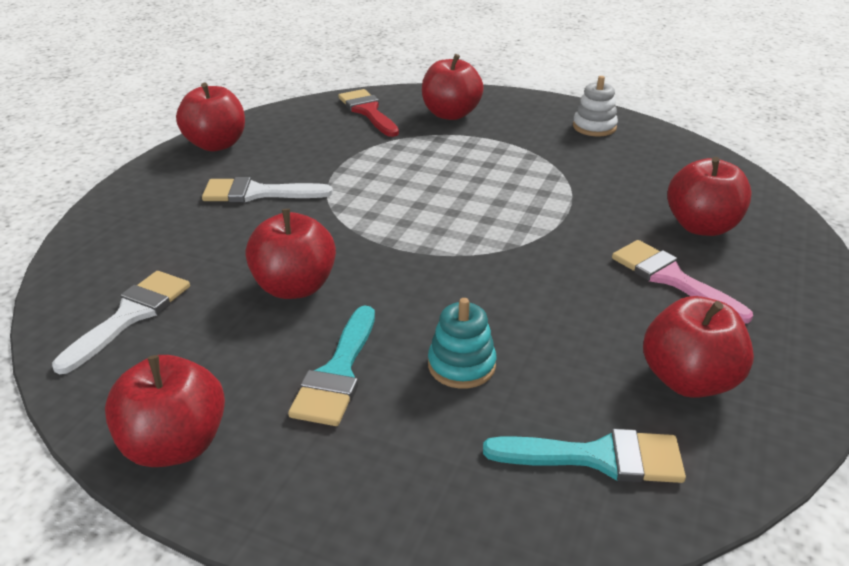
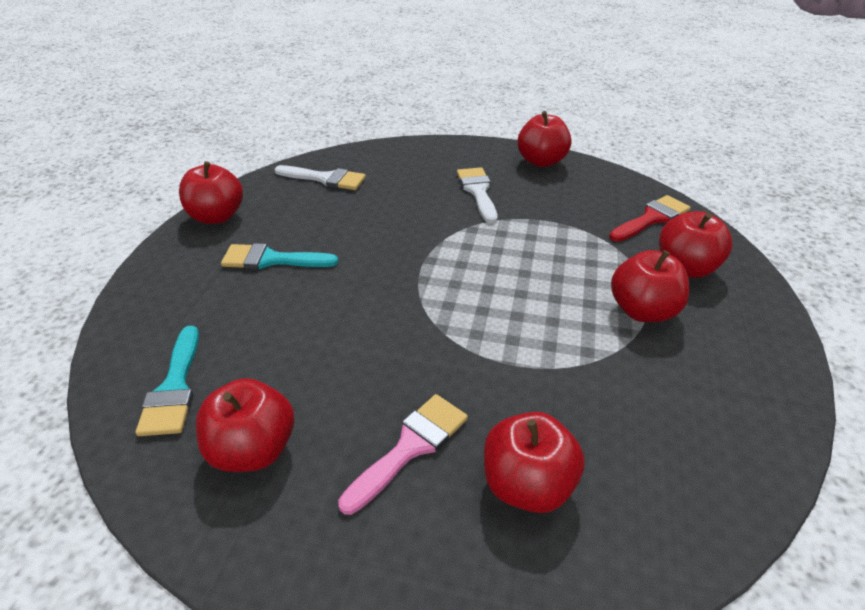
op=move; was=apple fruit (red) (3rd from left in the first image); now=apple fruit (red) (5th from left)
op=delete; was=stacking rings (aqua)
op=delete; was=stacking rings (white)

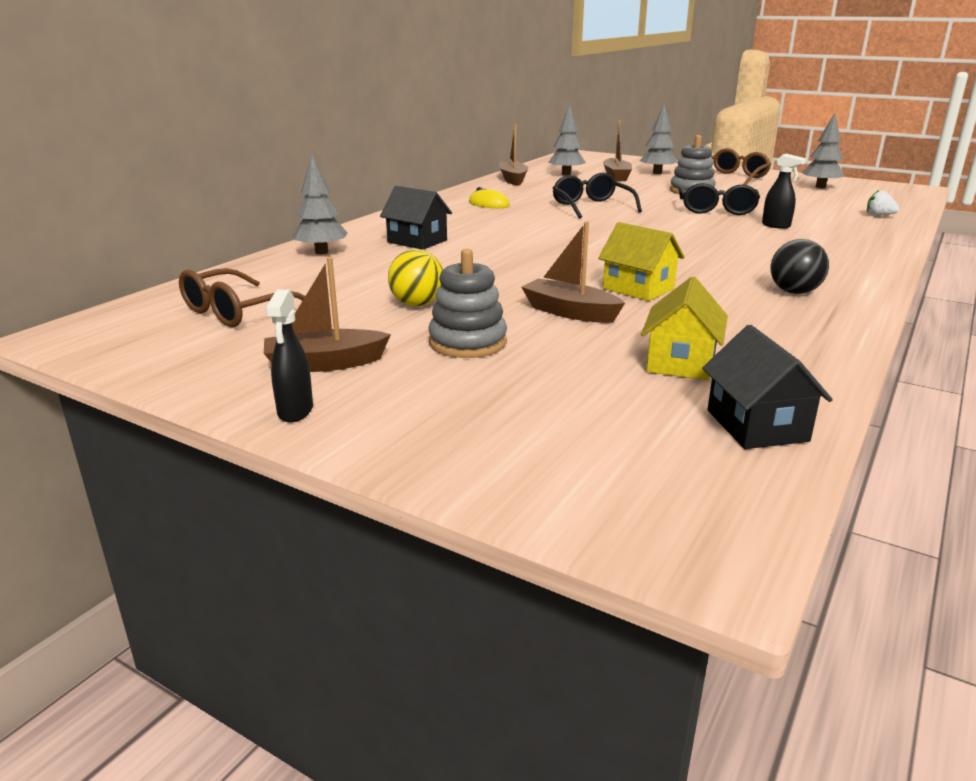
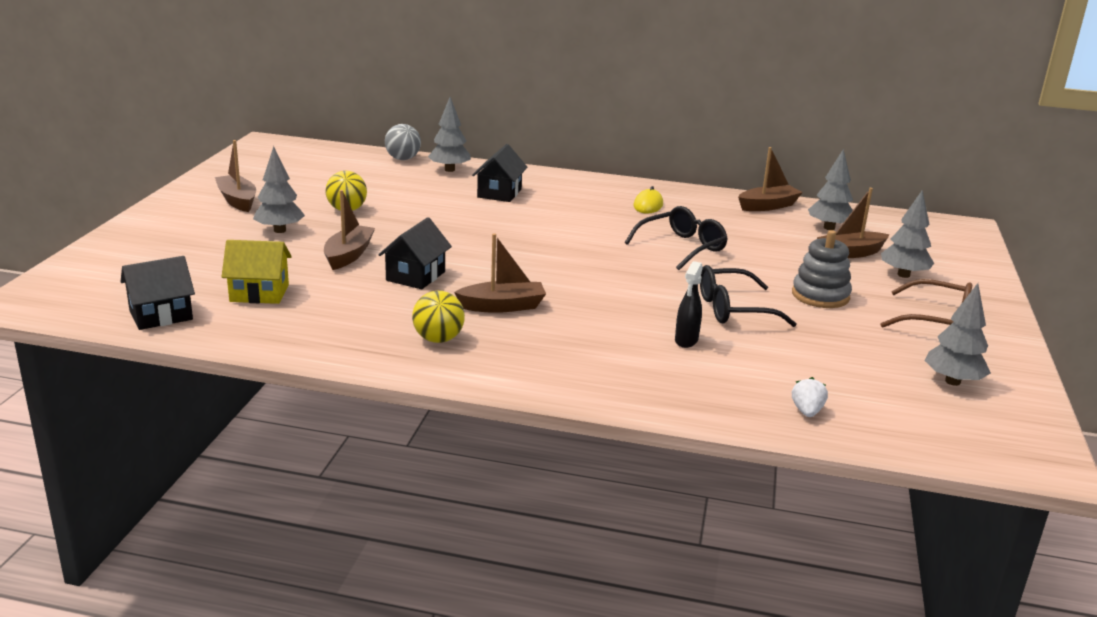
op=replace; was=stacking rings (ash-grey) (1st from left); now=tree (ash-grey) (1st from left)
op=recolor; was=toy house (golden) (1st from left); now=toy house (black) (2nd from left)
op=insert; now=ball (ash-grey)
op=recolor; was=ball (black); now=ball (golden) (2nd from left)
op=insert; now=boat (russet) (3rd from left)
op=delete; was=glasses (russet) (1st from left)
op=delete; was=spray bottle (black) (1st from left)

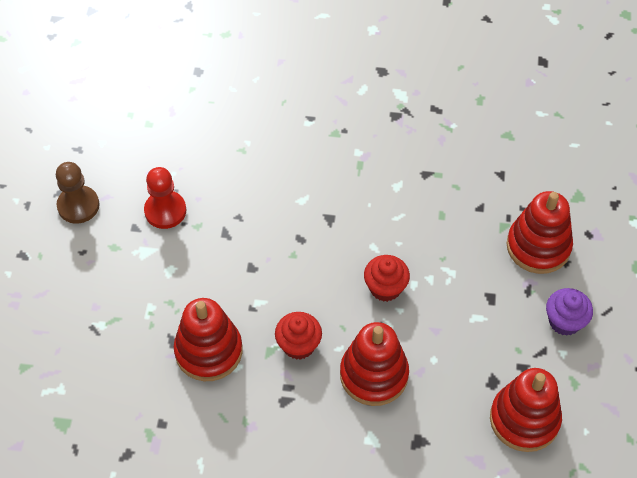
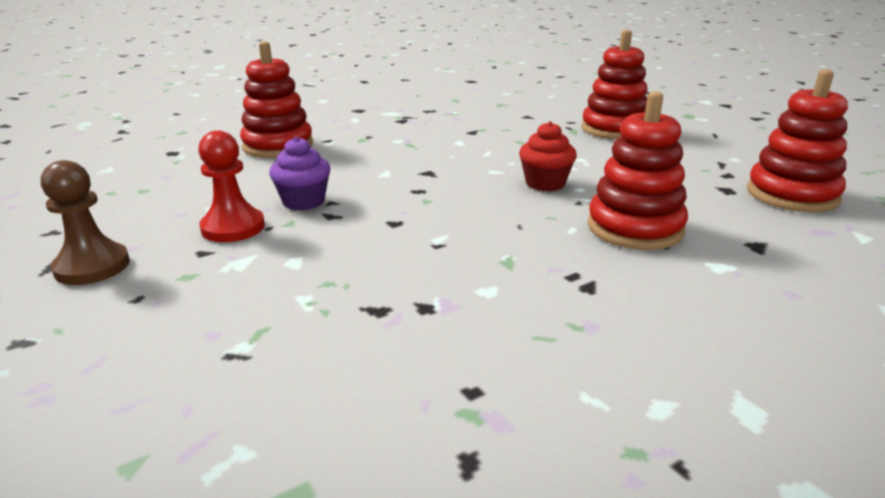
op=move; was=stacking rings (red) (1st from left)
op=move; was=cupcake (violet)
op=delete; was=cupcake (red) (1st from left)

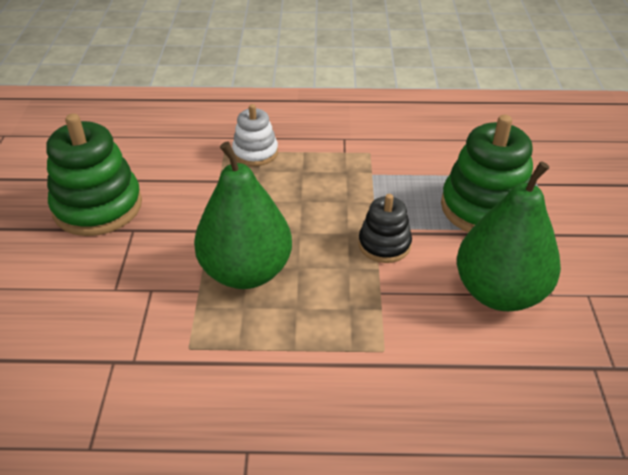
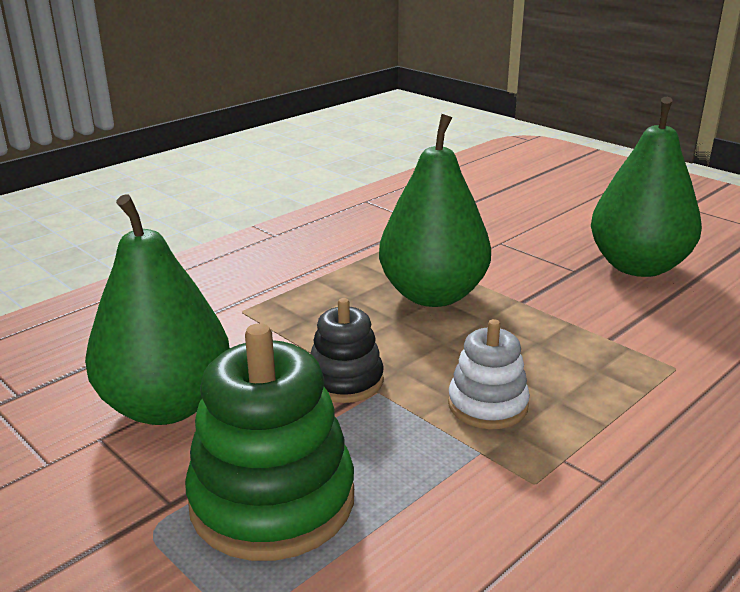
op=move; was=stacking rings (white)
op=replace; was=stacking rings (leaf-green) (1st from left); now=pear fruit (leaf-green) (3rd from left)

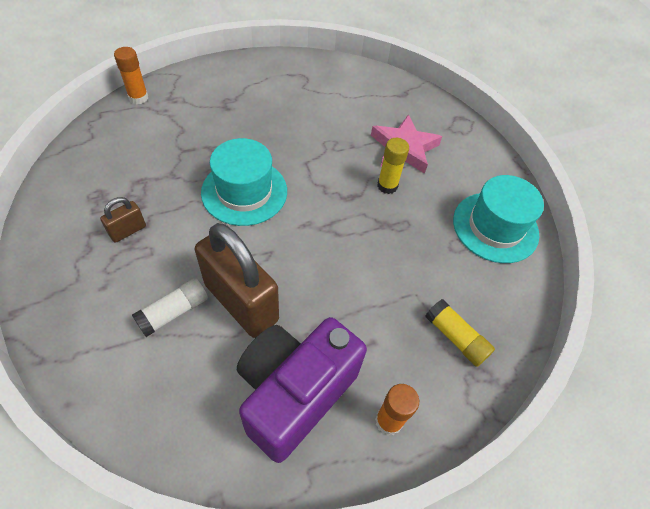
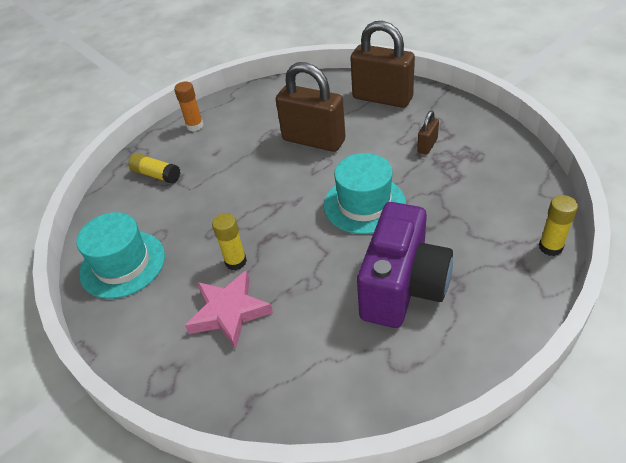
op=insert; now=lock (russet) (2nd from left)
op=move; was=photo camera (violet)
op=recolor; was=glue stick (bright orange) (1st from left); now=glue stick (golden) (3rd from left)
op=delete; was=glue stick (white)

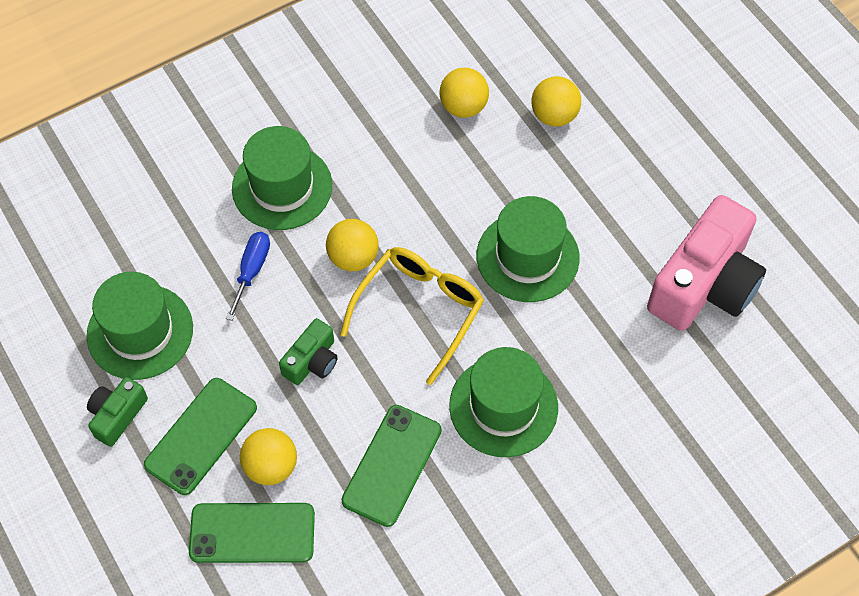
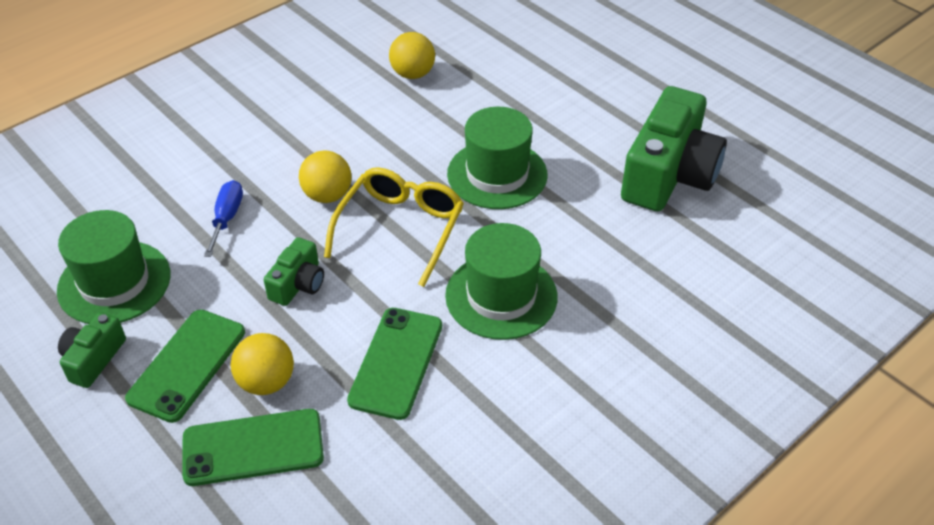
op=recolor; was=photo camera (rosy); now=photo camera (leaf-green) (3rd from left)
op=delete; was=top hat (leaf-green) (2nd from left)
op=delete; was=ball (golden) (4th from left)

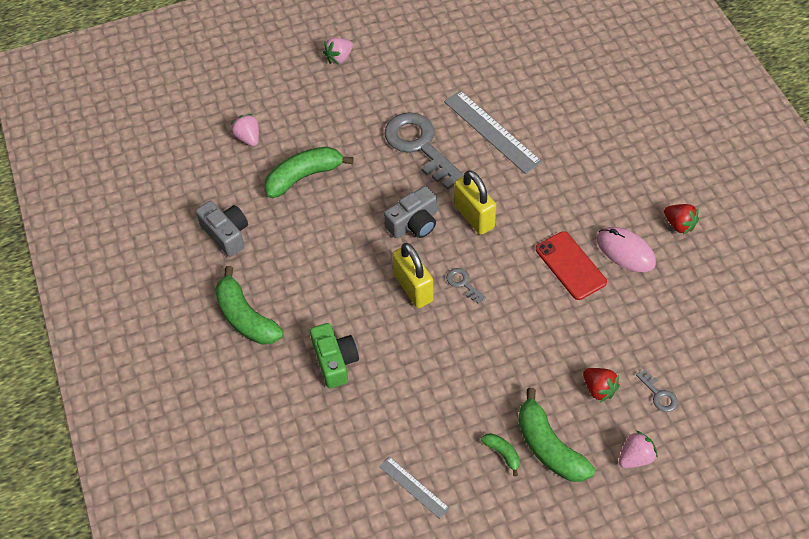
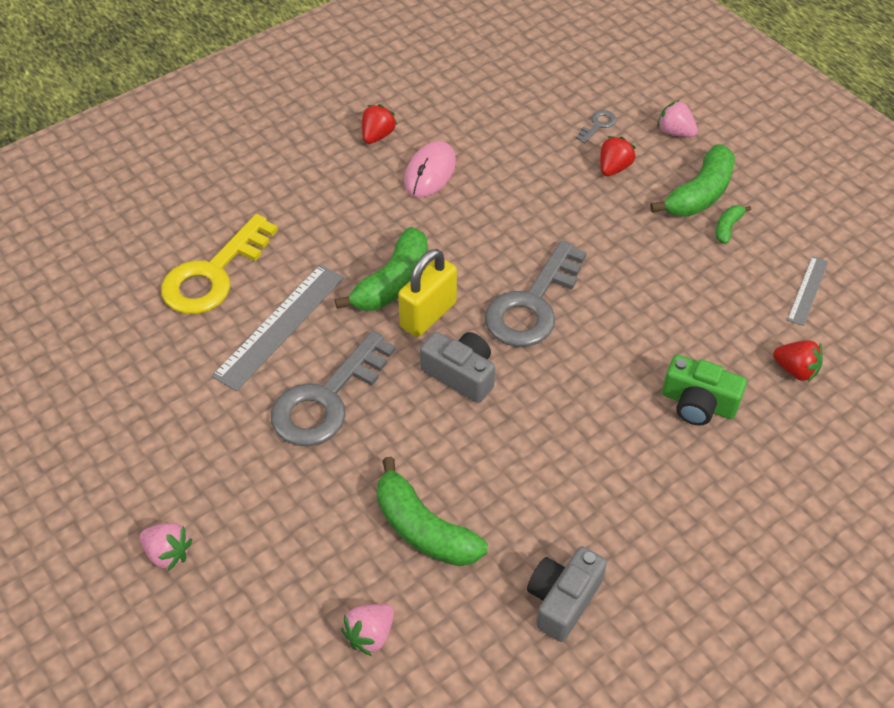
op=insert; now=door key (golden)
op=move; was=toy banana (leaf-green) (1st from left)
op=resize; was=door key (ash-grey) (2nd from left); ratio=2.41
op=rotate; was=photo camera (leaf-green); clockwise=-120
op=insert; now=strawberry (red) (3rd from left)
op=delete; was=lock (golden) (1st from left)
op=delete; was=phone (red)

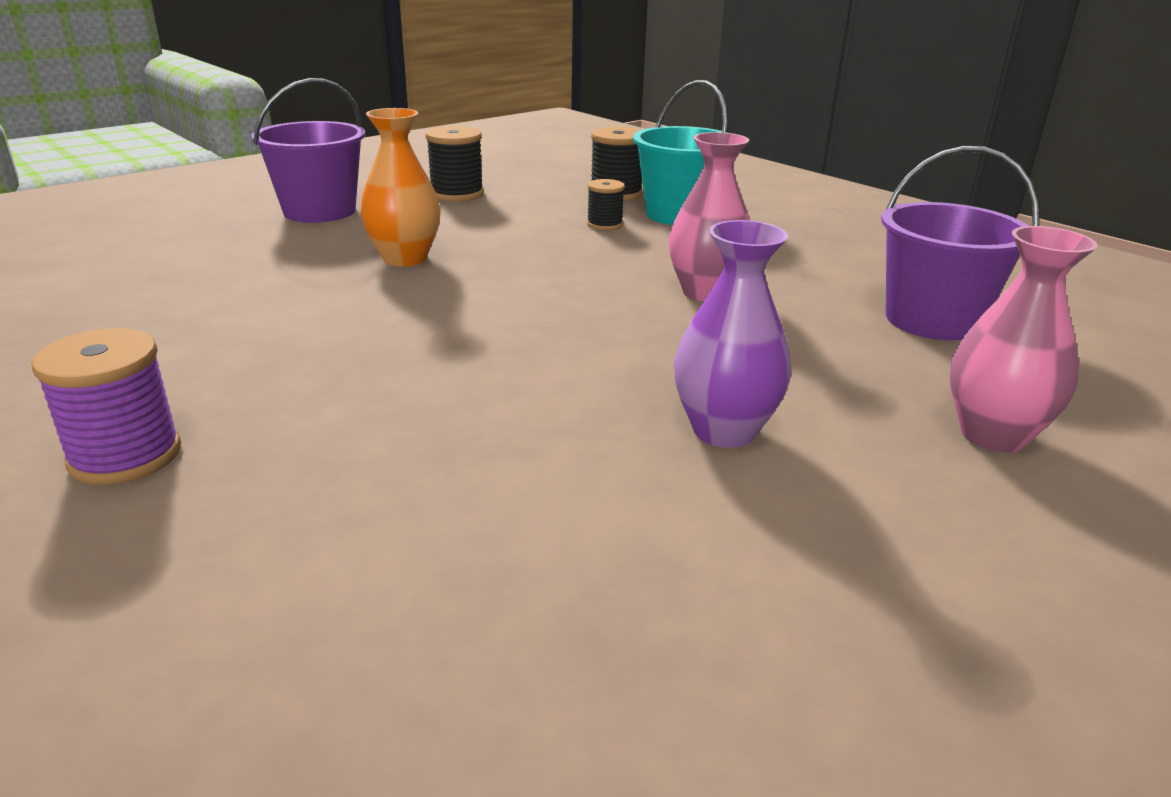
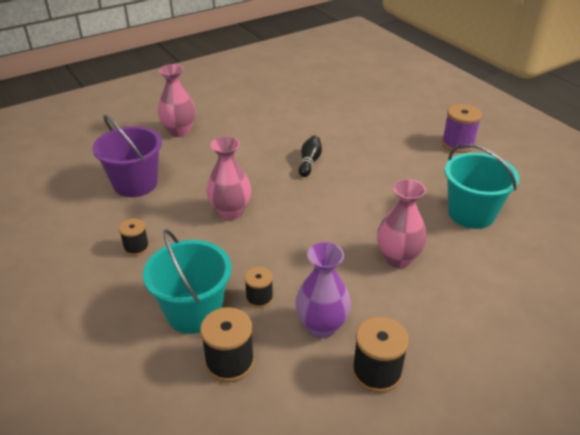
op=insert; now=spool (black) (1st from left)
op=move; was=flower vase (violet)
op=insert; now=bowling pin (black)
op=recolor; was=flower vase (bright orange); now=flower vase (rosy) (3rd from left)
op=insert; now=pail (aqua) (2nd from left)
op=delete; was=pail (violet) (1st from left)

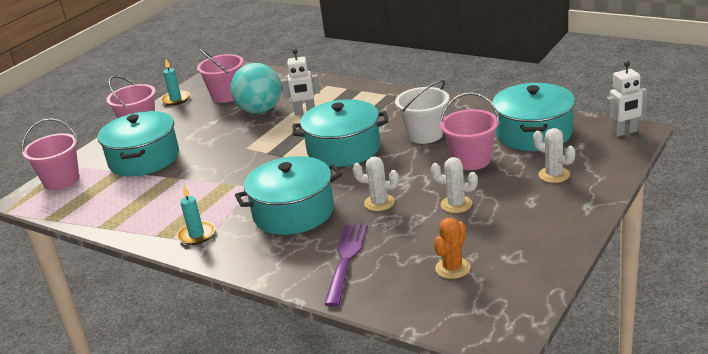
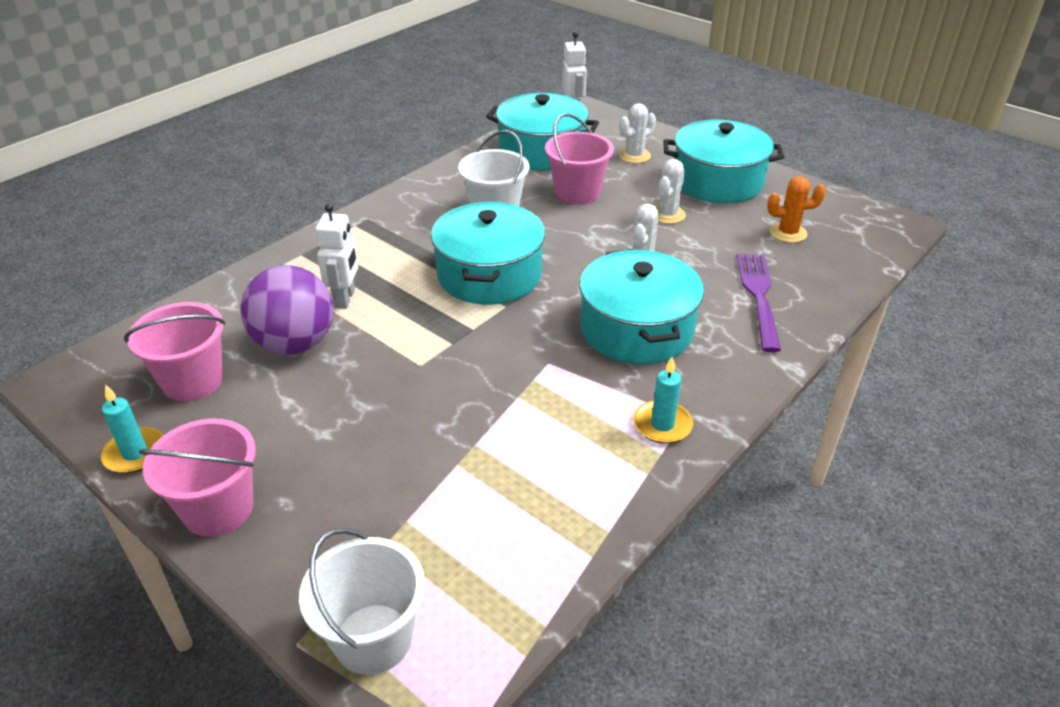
op=recolor; was=ball (aqua); now=ball (violet)
op=recolor; was=pail (rosy) (1st from left); now=pail (white) (1st from left)
op=move; was=pot (aqua) (1st from left in the first image); now=pot (aqua) (4th from left)
op=rotate; was=dinner fork (violet); clockwise=75
op=rotate; was=prickly plant (bright orange); clockwise=-45

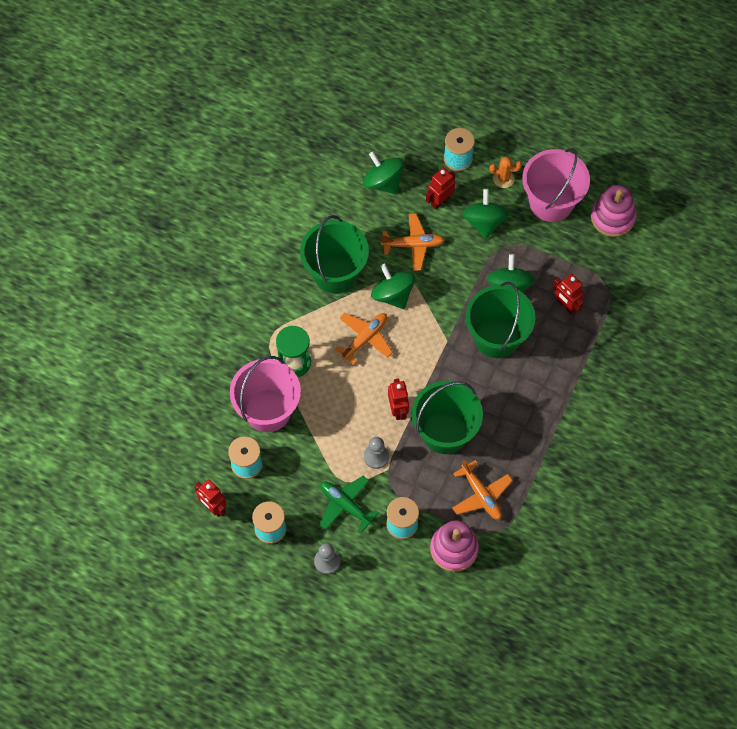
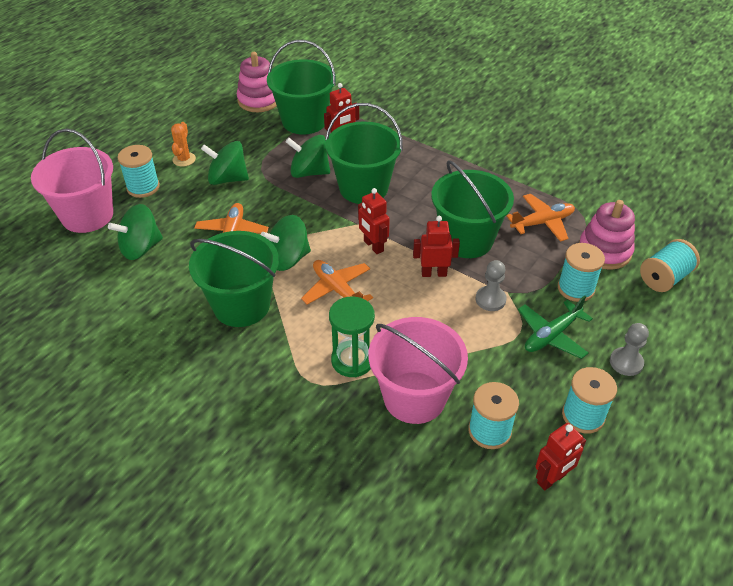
op=move; was=pail (rosy) (2nd from left in the first image); now=pail (rosy) (1st from left)
op=insert; now=pail (leaf-green) (2nd from left)
op=move; was=robot figure (red) (3rd from left in the first image); now=robot figure (red) (2nd from left)
op=insert; now=spool (aqua) (5th from left)

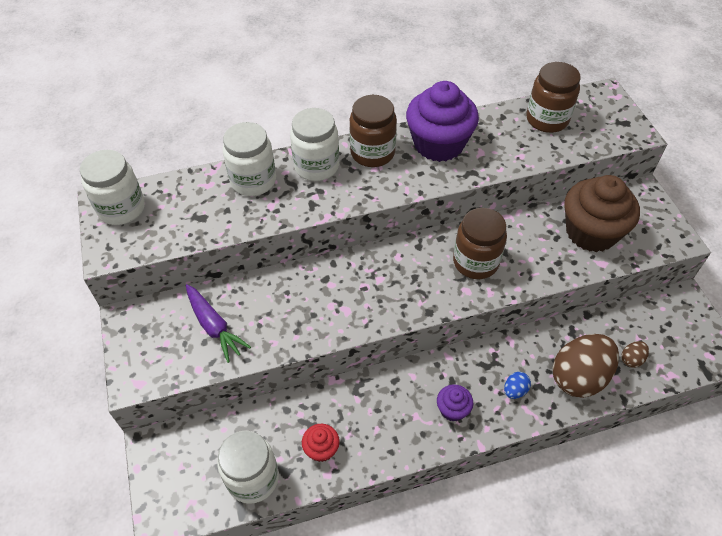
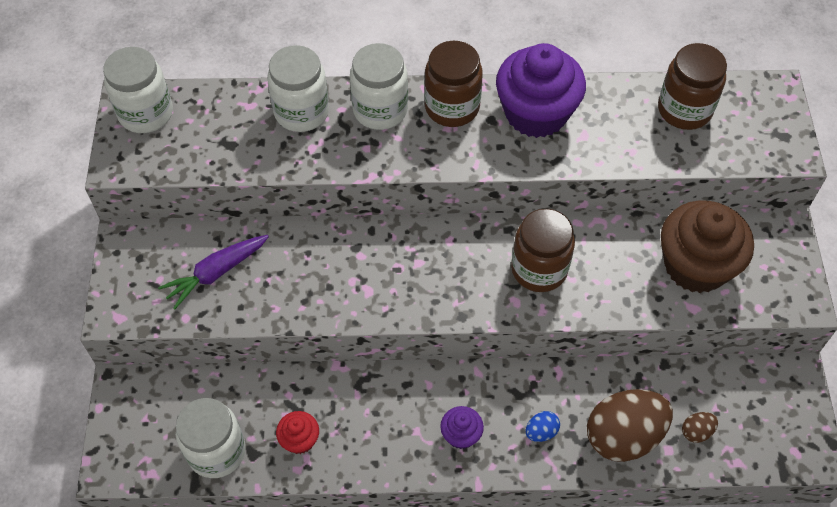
op=rotate; was=toy carrot (violet); clockwise=75

